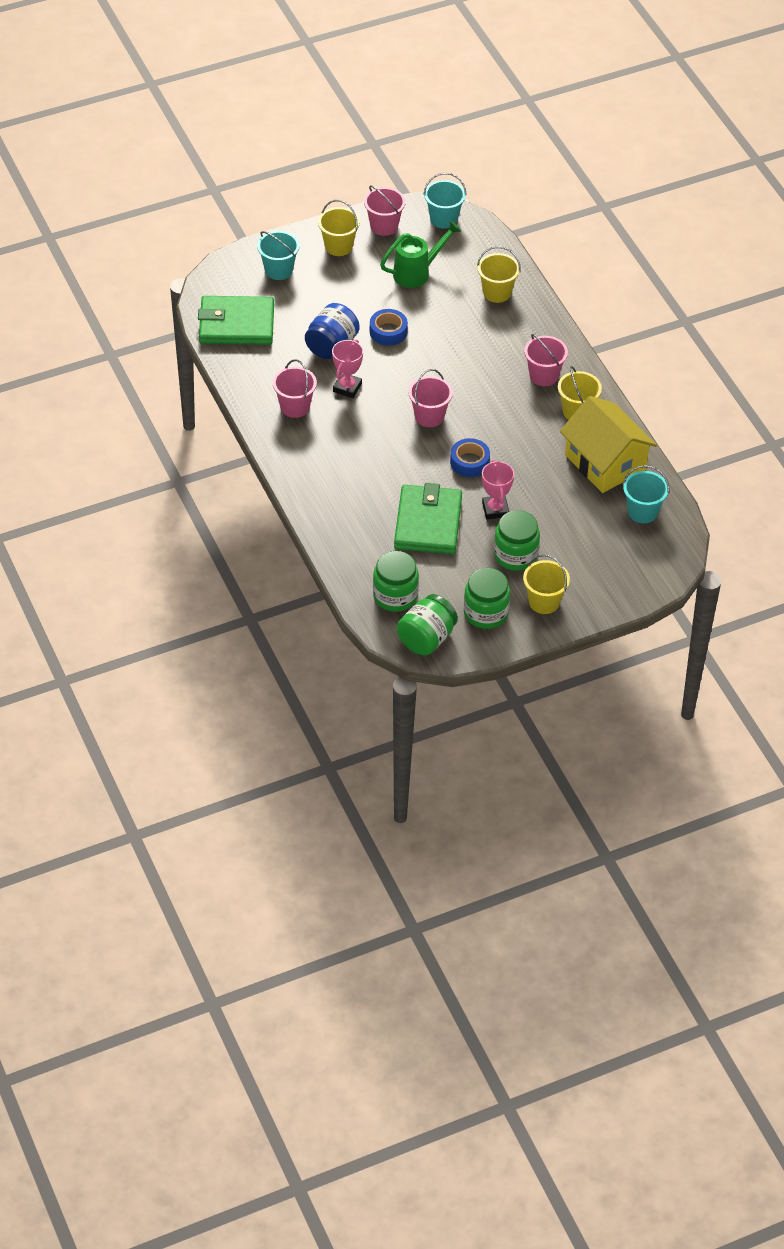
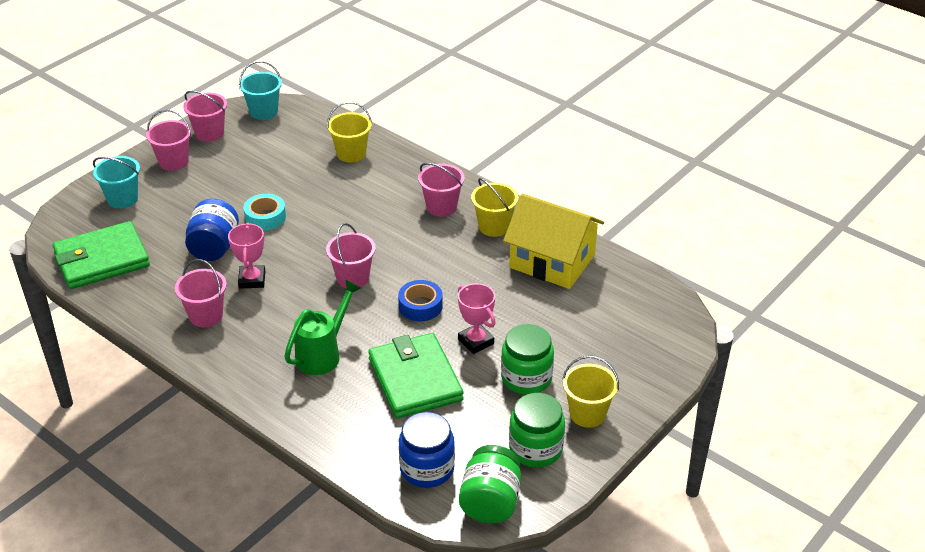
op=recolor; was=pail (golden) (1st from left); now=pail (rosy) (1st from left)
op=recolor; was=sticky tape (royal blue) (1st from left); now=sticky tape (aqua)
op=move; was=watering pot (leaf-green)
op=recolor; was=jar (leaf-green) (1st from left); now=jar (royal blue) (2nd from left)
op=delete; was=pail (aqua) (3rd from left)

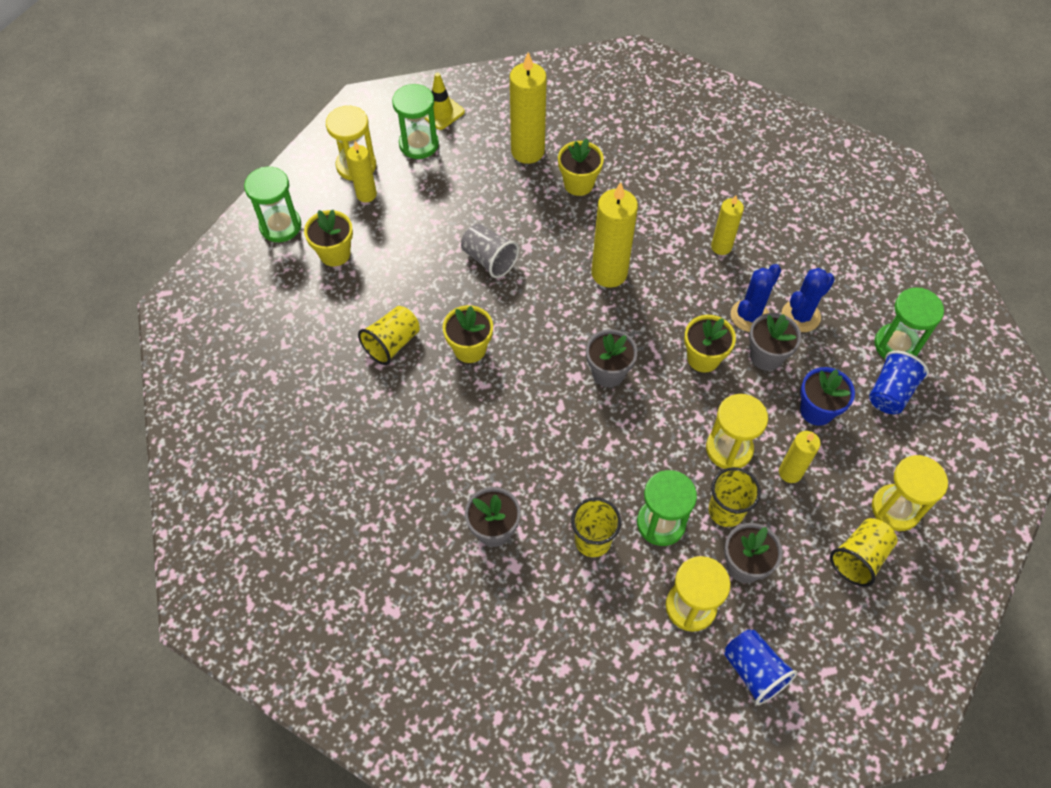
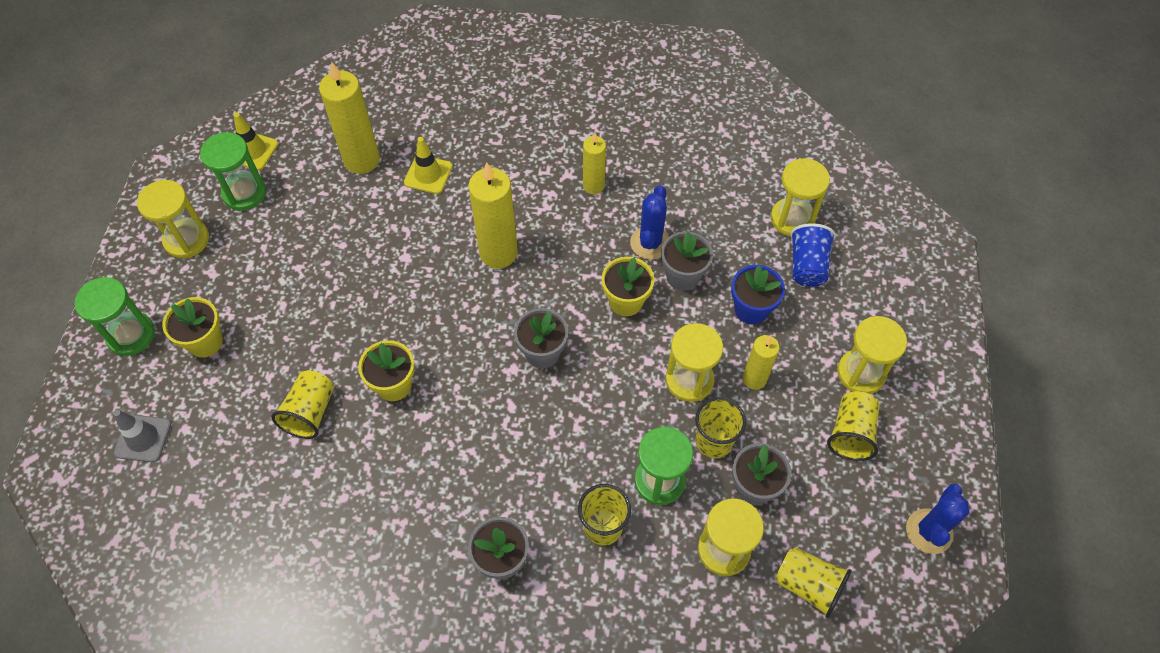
op=insert; now=traffic cone (ash-grey)
op=replace; was=flower pot (golden) (3rd from left); now=traffic cone (golden) (2nd from left)
op=recolor; was=hourglass (leaf-green) (4th from left); now=hourglass (golden) (4th from left)
op=recolor; was=beaker (royal blue) (1st from left); now=beaker (golden) (4th from left)
op=move; was=prickly plant (royal blue) (2nd from left)
op=delete; was=wax candle (golden) (1st from left)
op=delete; was=beaker (ash-grey)

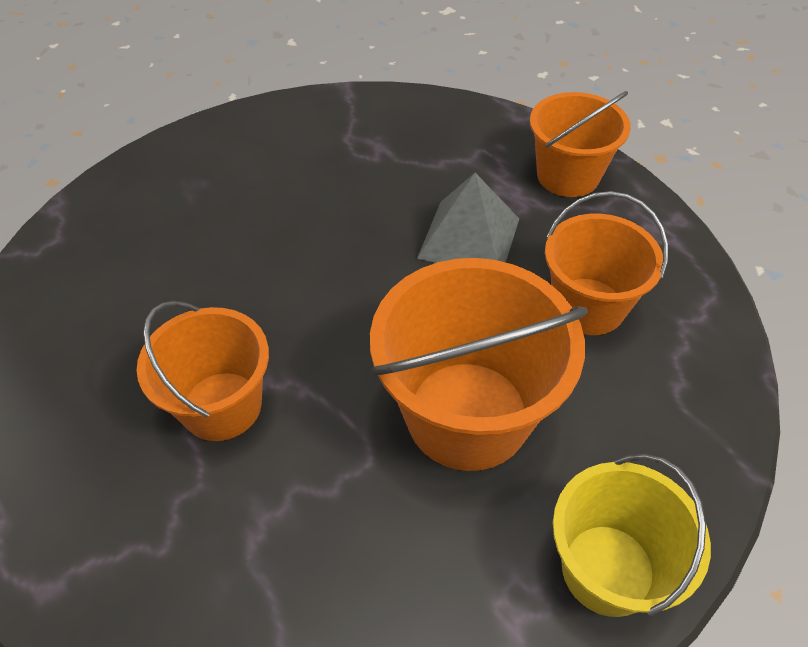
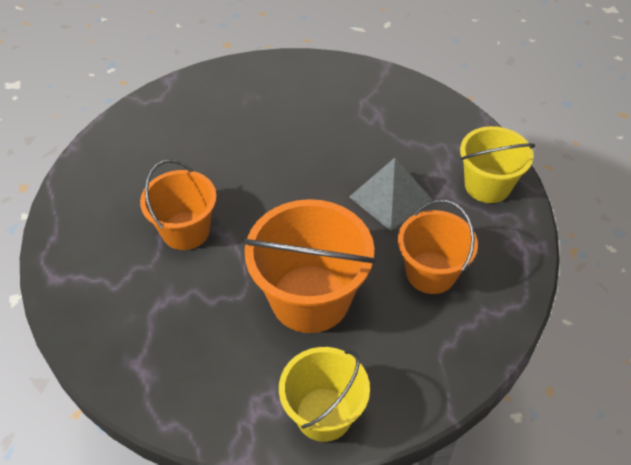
op=recolor; was=pail (bright orange) (3rd from left); now=pail (golden) (2nd from left)

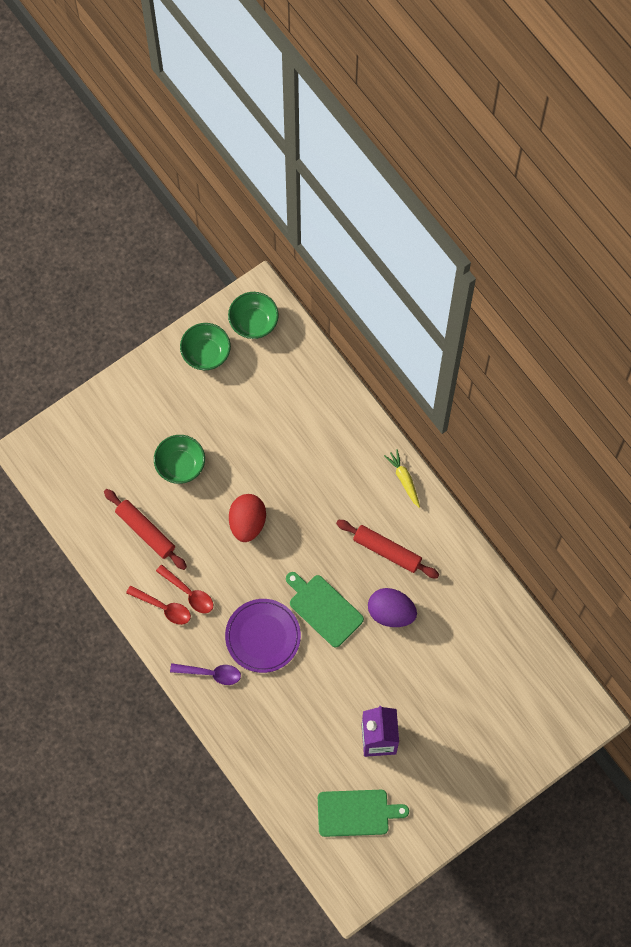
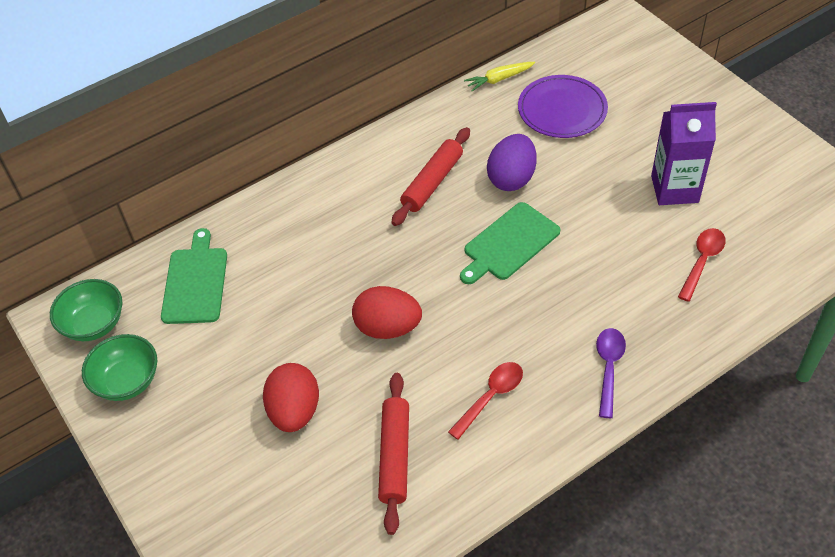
op=move; was=chopping board (leaf-green) (2nd from left in the first image); now=chopping board (leaf-green) (1st from left)
op=replace; was=serving bowl (leaf-green) (1st from left); now=egg shape (red) (1st from left)
op=rotate; was=dough roller (red) (1st from left); clockwise=-45
op=move; was=toy carrot (golden)
op=move; was=plate (violet)
op=move; was=teaspoon (red) (1st from left in the first image); now=teaspoon (red) (2nd from left)

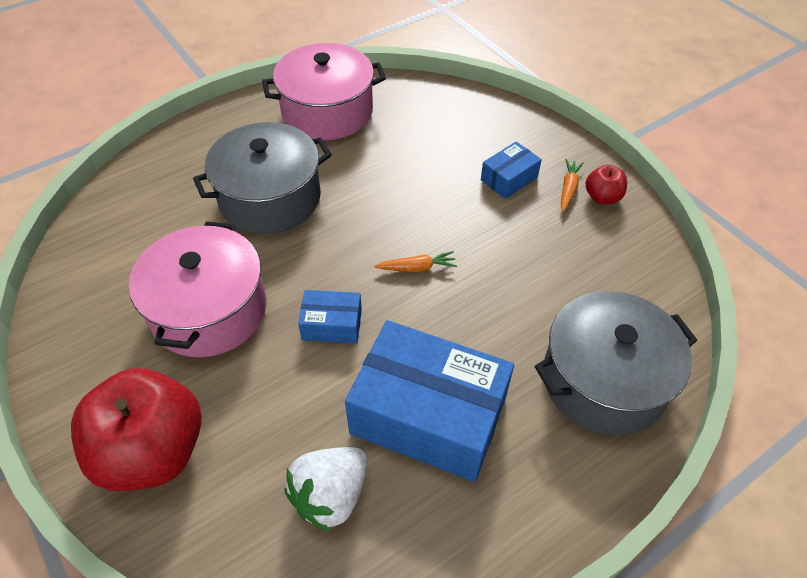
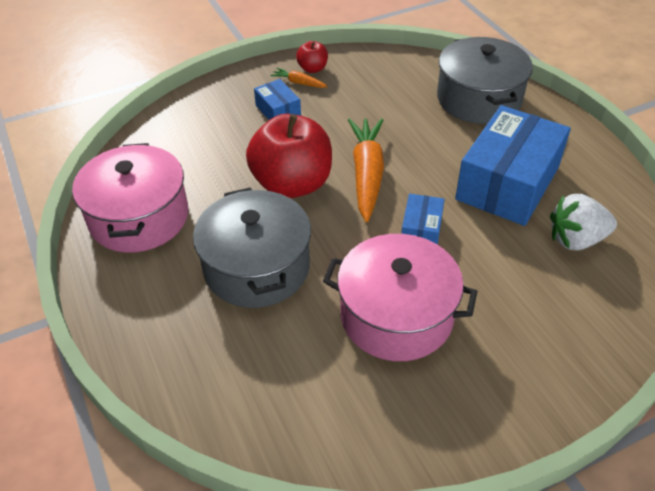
op=move; was=apple fruit (red) (1st from left)
op=resize; was=toy carrot (bright orange) (1st from left in the first image); ratio=2.15
op=rotate; was=strawberry (white); clockwise=120

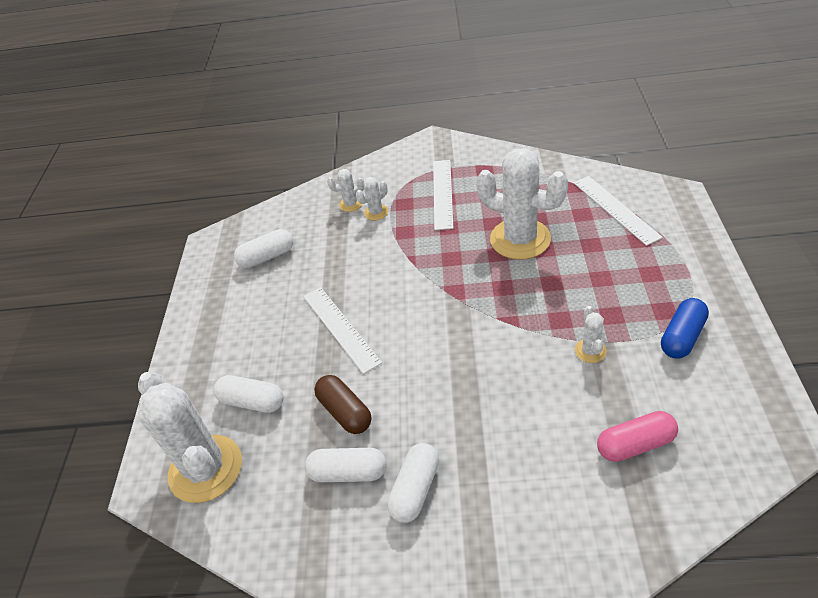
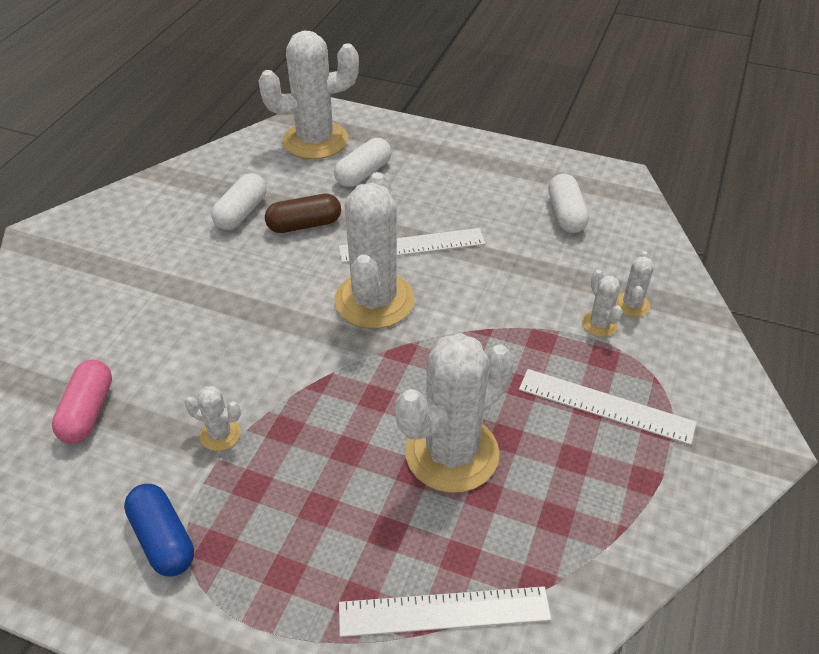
op=insert; now=prickly plant (white) (3rd from left)
op=delete; was=pill shape (white) (4th from left)

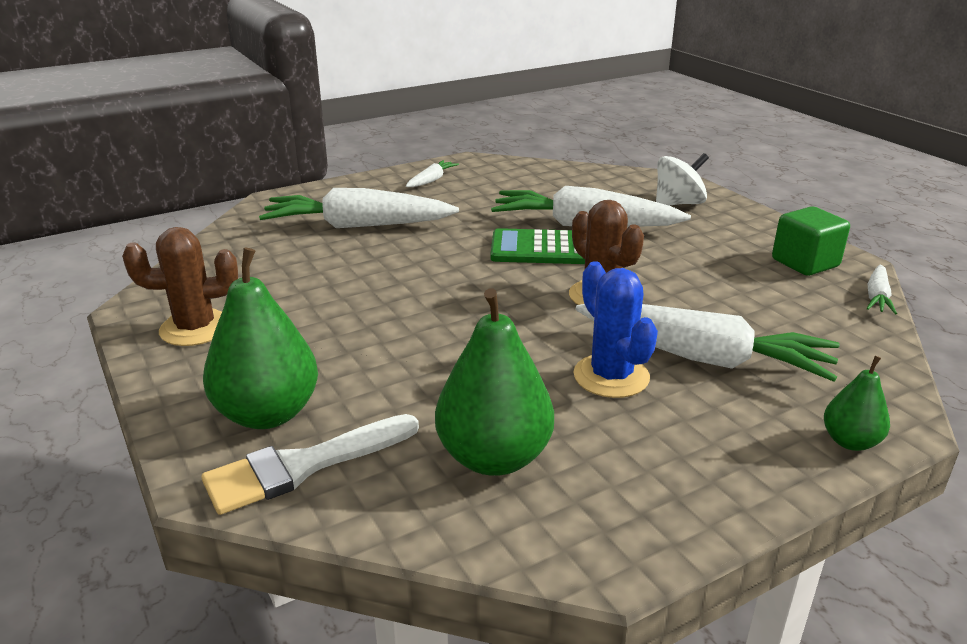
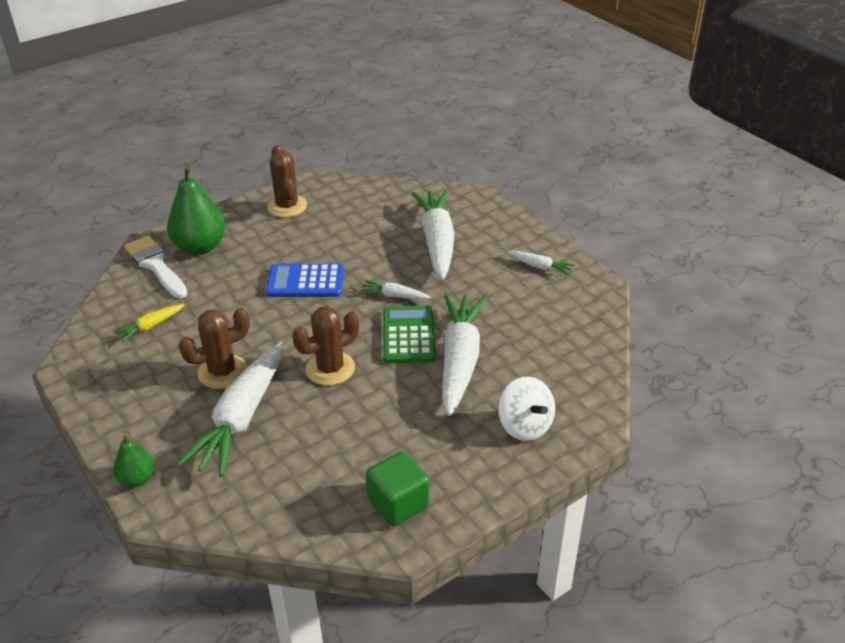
op=replace; was=pear fruit (leaf-green) (2nd from left); now=toy carrot (golden)
op=recolor; was=prickly plant (royal blue); now=prickly plant (russet) (1st from left)
op=insert; now=calculator (royal blue)
op=move; was=toy carrot (white) (5th from left in the first image); now=toy carrot (white) (2nd from left)

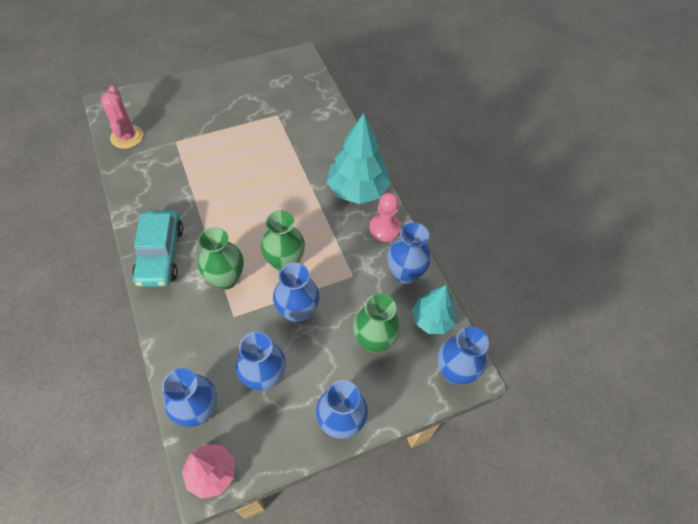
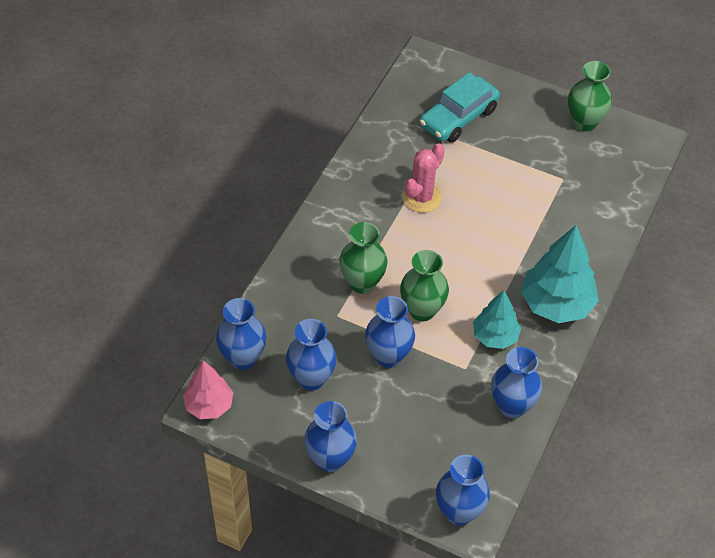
op=move; was=prickly plant (rosy)
op=move; was=toy car (aqua)
op=move; was=tree (aqua) (2nd from left in the first image); now=tree (aqua) (1st from left)
op=move; was=flower vase (leaf-green) (3rd from left)
op=delete; was=game pawn (rosy)

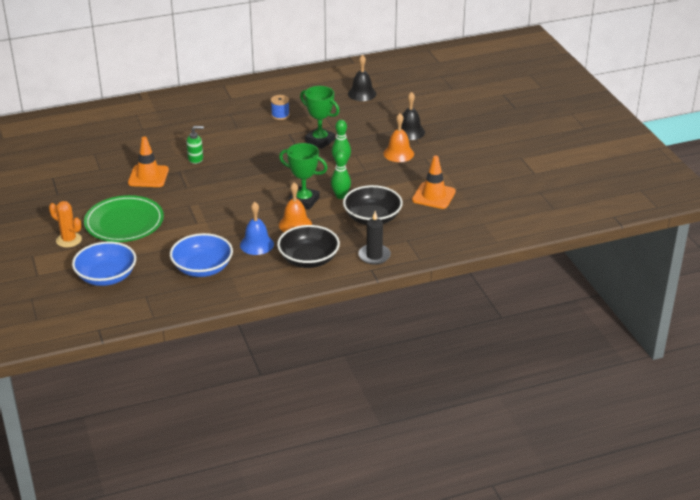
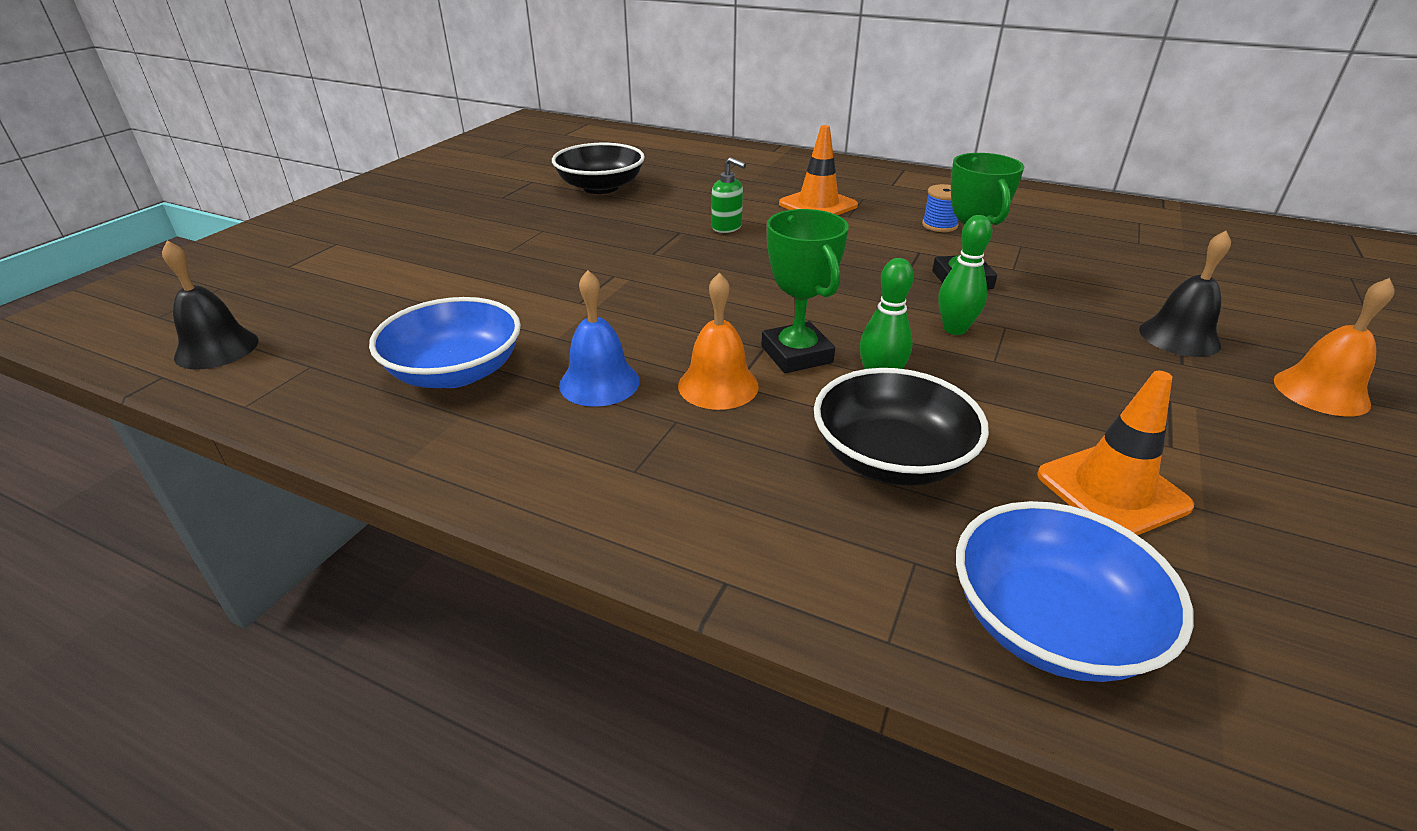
op=move; was=school bell (black) (1st from left)
op=move; was=serving bowl (black) (1st from left)
op=move; was=traffic cone (bright orange) (1st from left)
op=move; was=serving bowl (royal blue) (1st from left in the first image); now=serving bowl (royal blue) (2nd from left)
op=move; was=school bell (bright orange) (2nd from left)
op=delete; was=prickly plant (bright orange)
op=delete; was=plate (leaf-green)
op=delete; was=wax candle (black)

